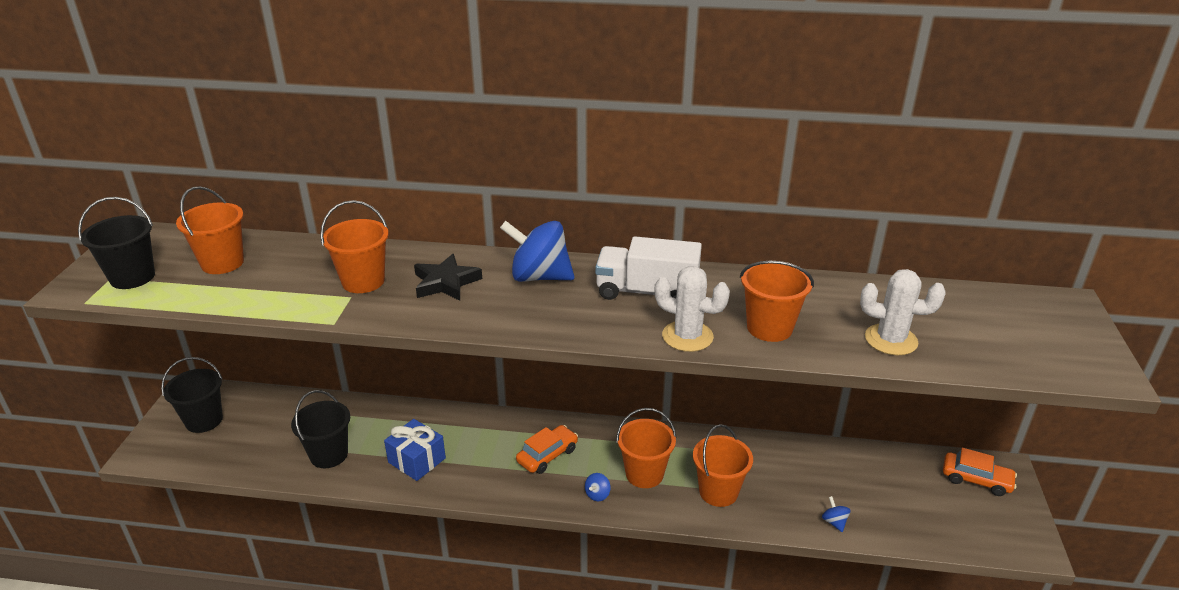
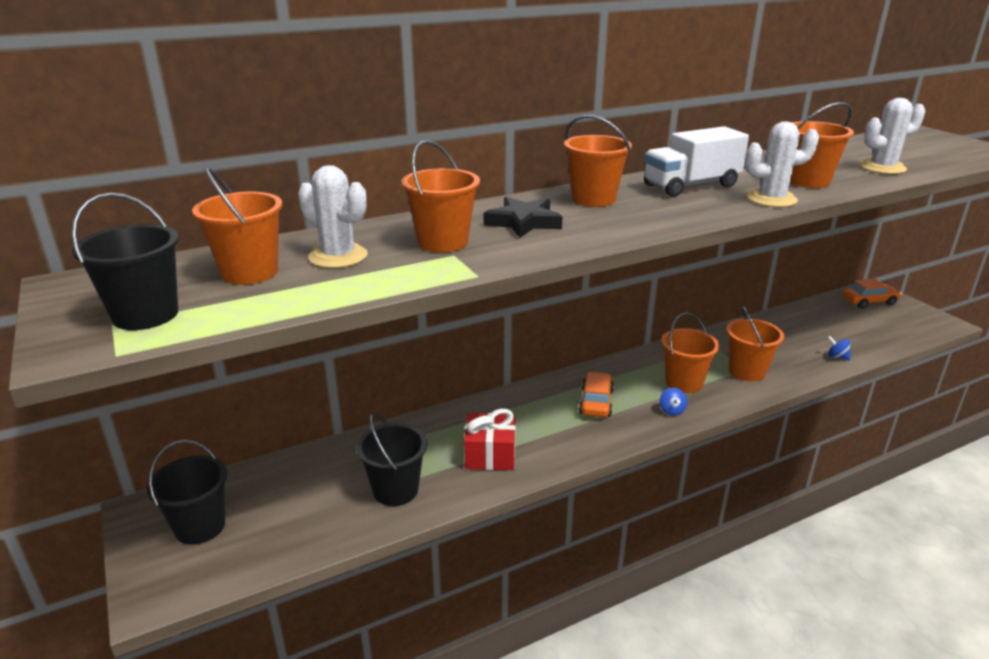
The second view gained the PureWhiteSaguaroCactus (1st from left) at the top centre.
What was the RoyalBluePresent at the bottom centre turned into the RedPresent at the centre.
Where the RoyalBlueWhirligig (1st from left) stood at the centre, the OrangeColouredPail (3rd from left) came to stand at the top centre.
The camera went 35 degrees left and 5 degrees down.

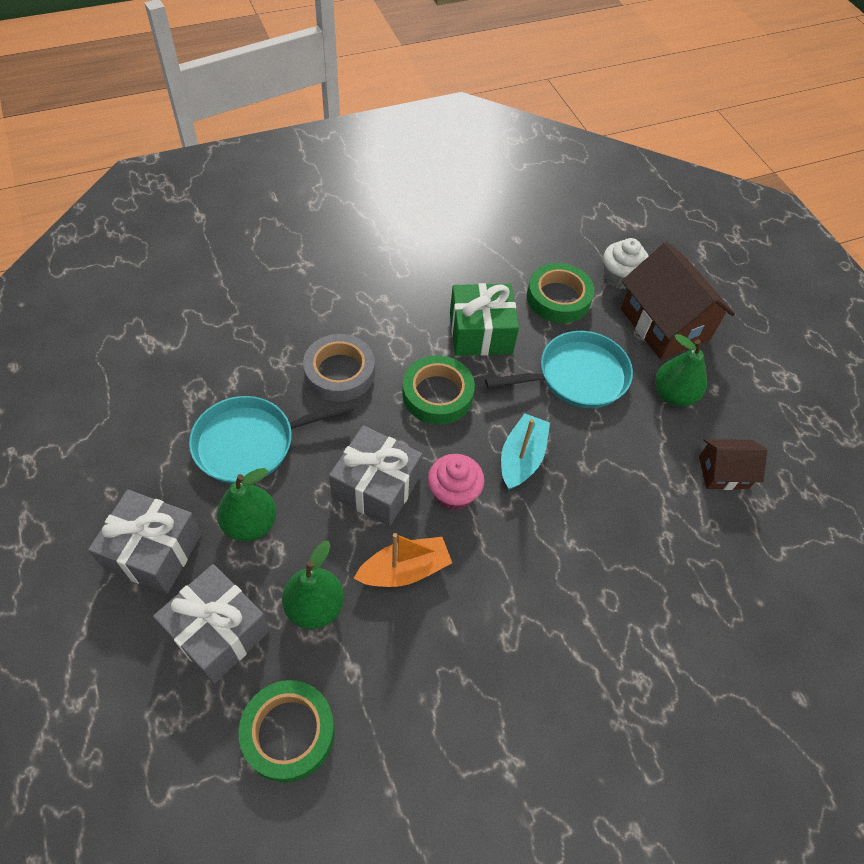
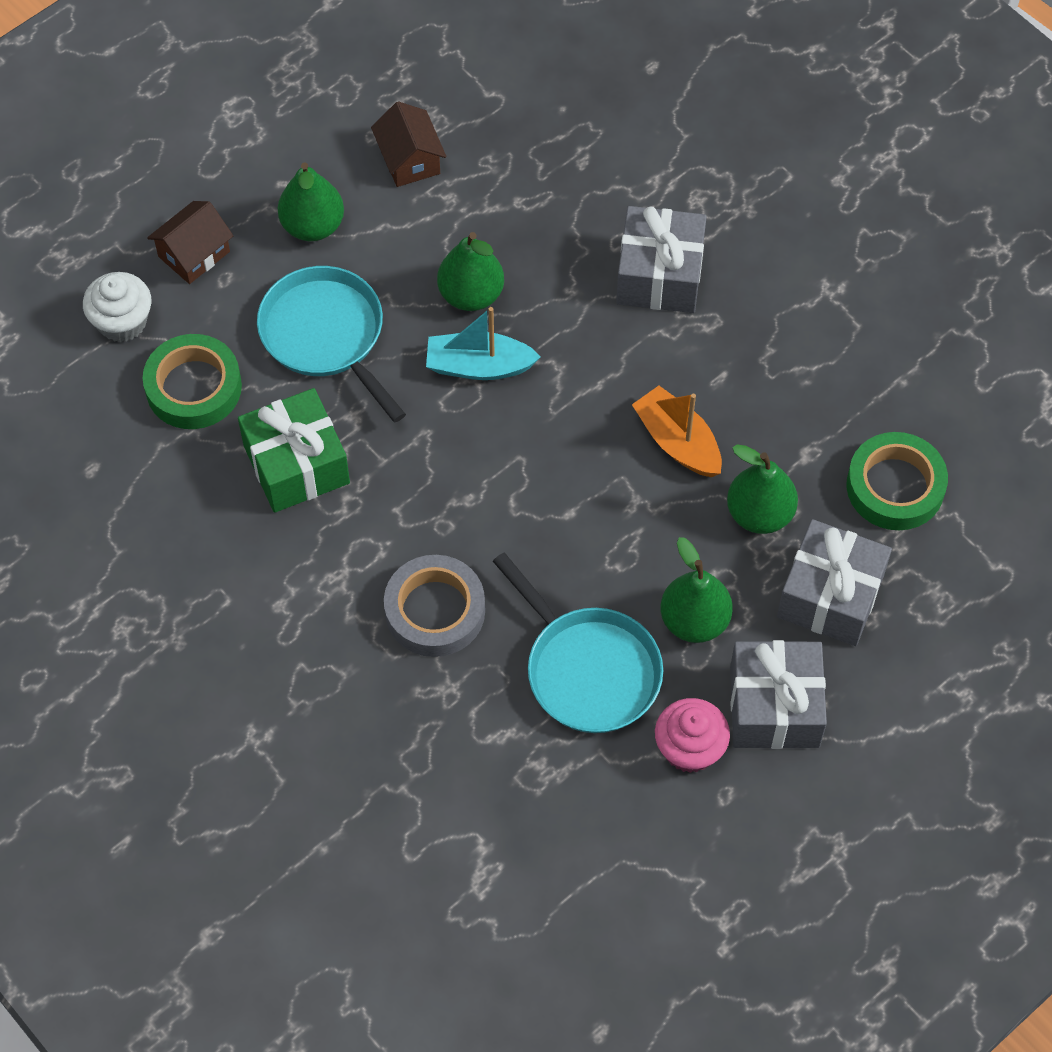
The size of the DarkBrownHouse (1st from left) at the middle right changed by a factor of 0.54.
The second view gained the GreenPear (2nd from left) at the top centre.
The GreyPresent (3rd from left in the first image) ended up elsewhere, having gone from the centre to the top centre.
The RosyFairyCake ended up elsewhere, having gone from the centre to the bottom centre.
The second view lost the GreenStickyTape (2nd from left) at the centre.
The camera went 105 degrees left and 5 degrees up.

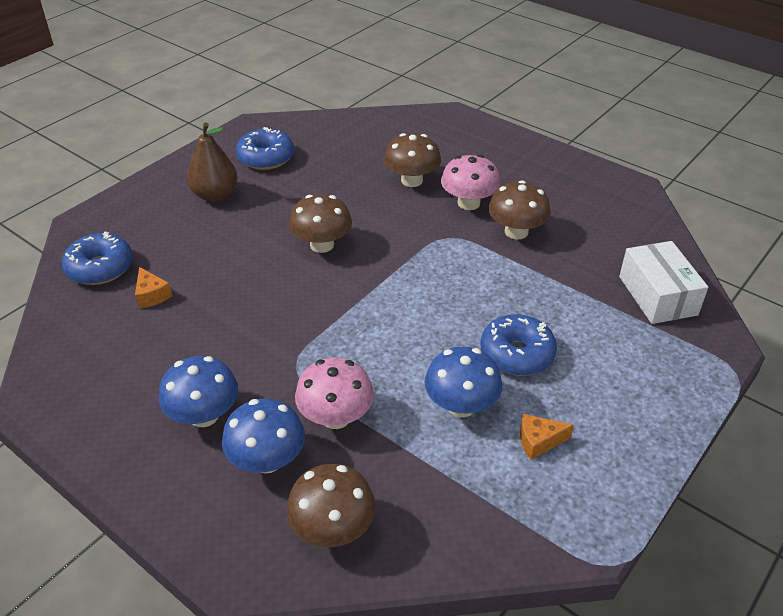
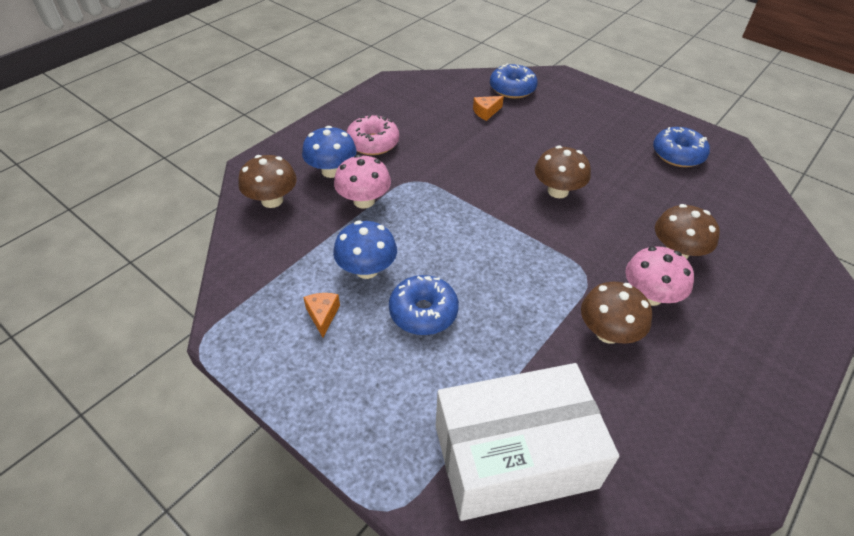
Where the RoyalBlueMushroom (1st from left) stood at the middle left, the RosyDoughnut came to stand at the top centre.
The size of the PureWhitePackage at the middle right changed by a factor of 1.65.
The second view lost the DarkBrownPear at the top left.
The camera went 90 degrees right and 5 degrees up.

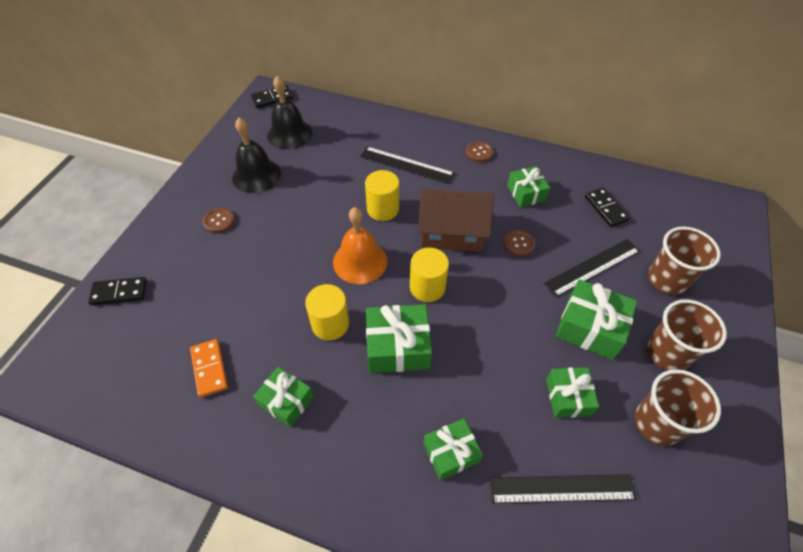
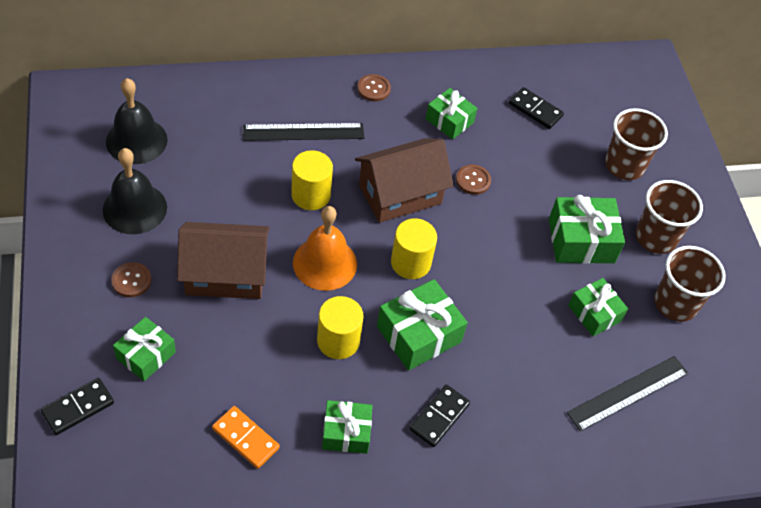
The GreenPresent (3rd from left in the first image) ended up elsewhere, having gone from the bottom centre to the bottom left.
The second view gained the DarkBrownHouse (1st from left) at the middle left.
The BlackDominoPiece (2nd from left) ended up elsewhere, having gone from the top centre to the bottom centre.
The second view lost the BlackRuler (3rd from left) at the middle right.
The camera went 35 degrees left and 0 degrees up.

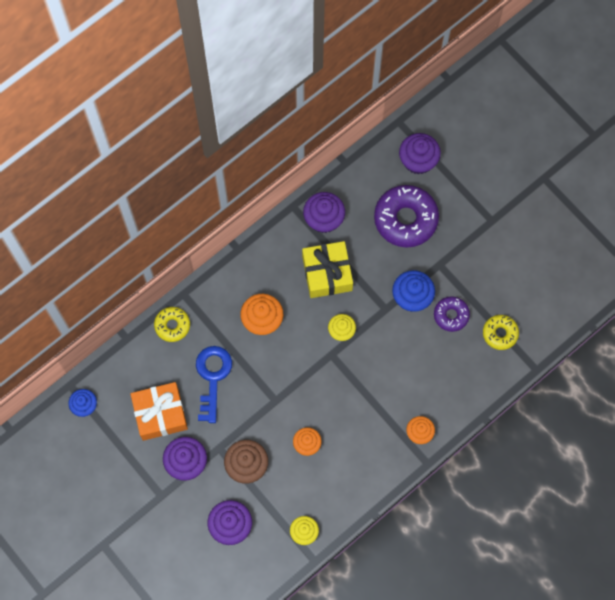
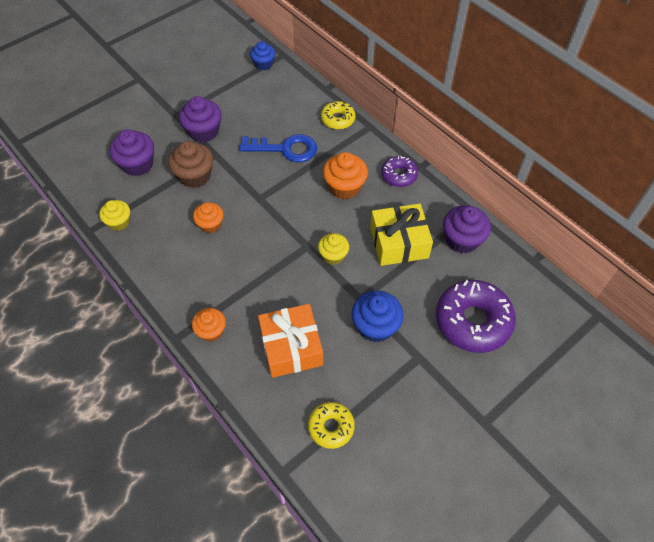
The OrangeColouredPresent ended up elsewhere, having gone from the bottom left to the centre.
The RoyalPurpleDoughnut (2nd from left in the first image) ended up elsewhere, having gone from the middle right to the top centre.
The second view lost the RoyalPurpleFairyCake (4th from left) at the top right.
The camera went 90 degrees right and 15 degrees down.

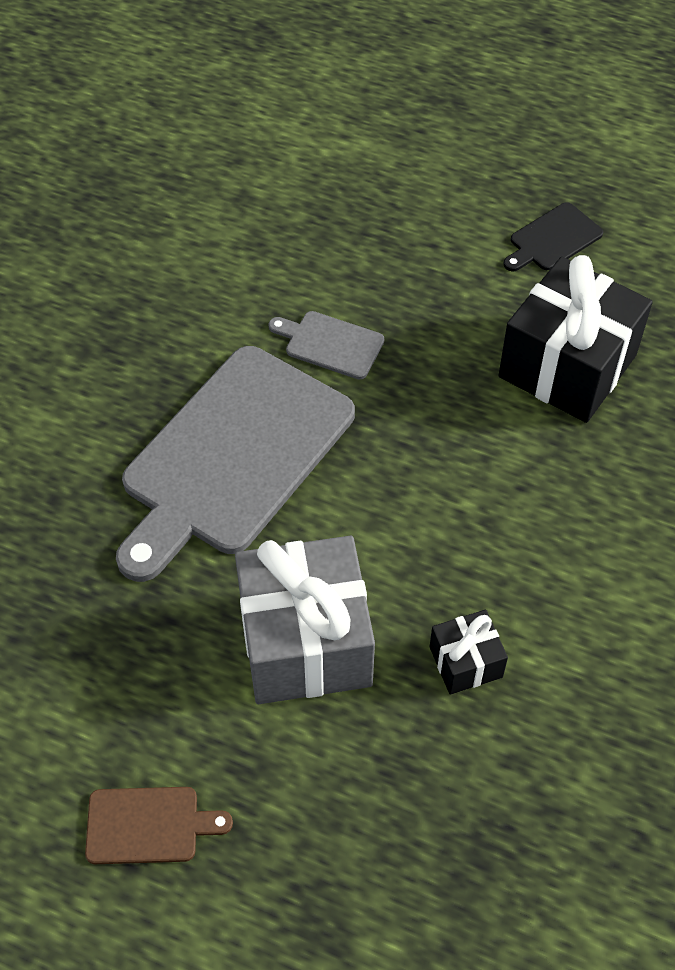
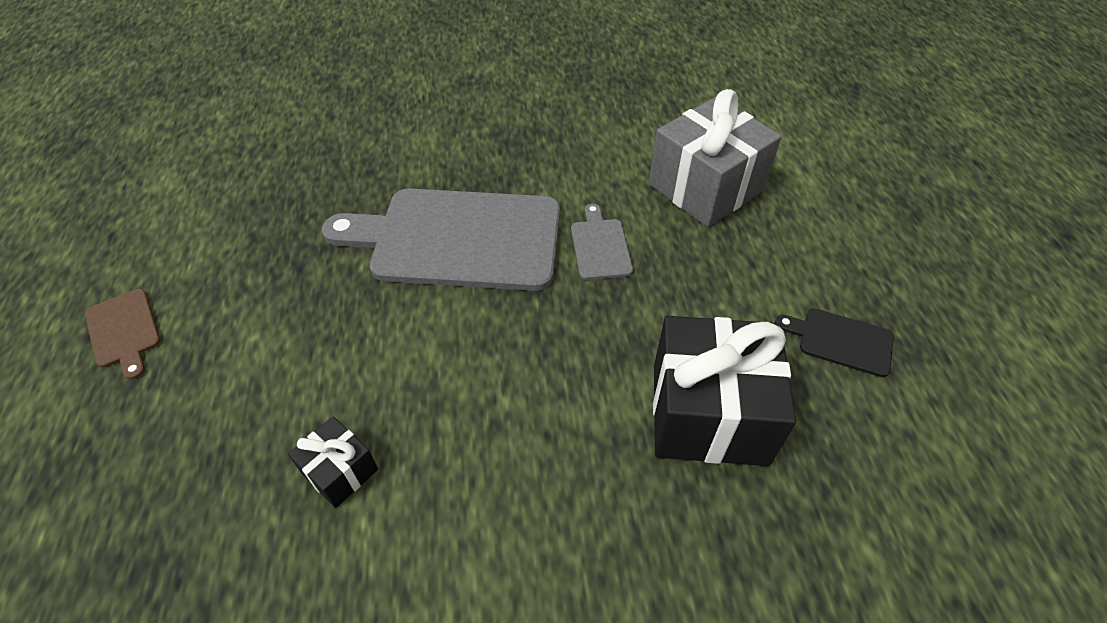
The GreyPresent ended up elsewhere, having gone from the centre to the top centre.
The camera went 60 degrees right and 5 degrees down.

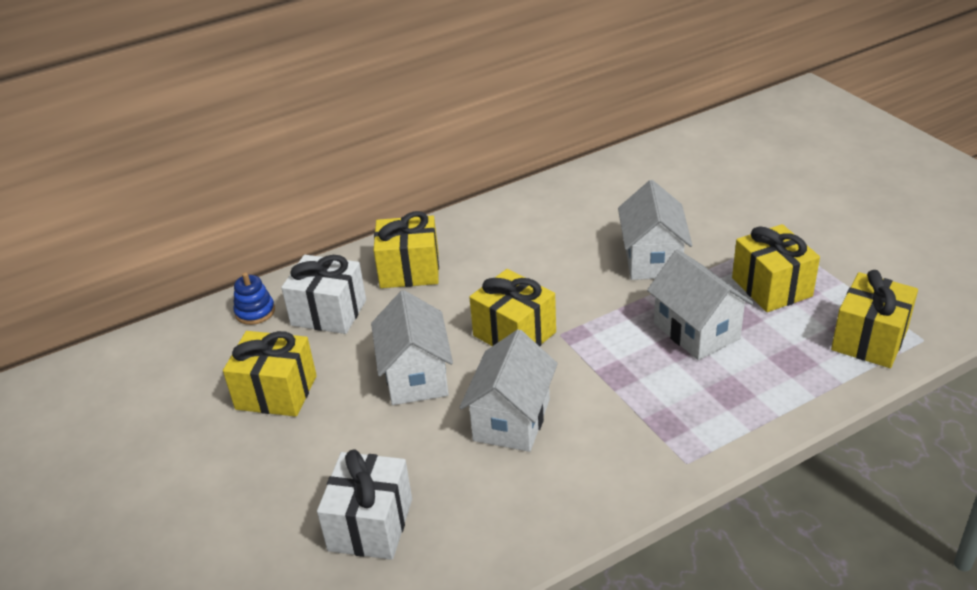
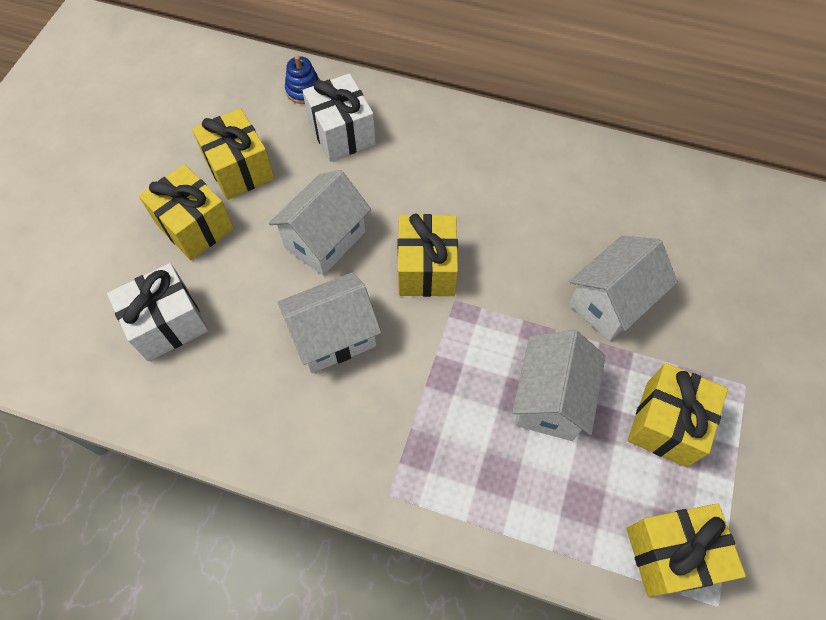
The YellowPresent (2nd from left in the first image) ended up elsewhere, having gone from the centre to the middle left.
The camera went 45 degrees right and 25 degrees up.

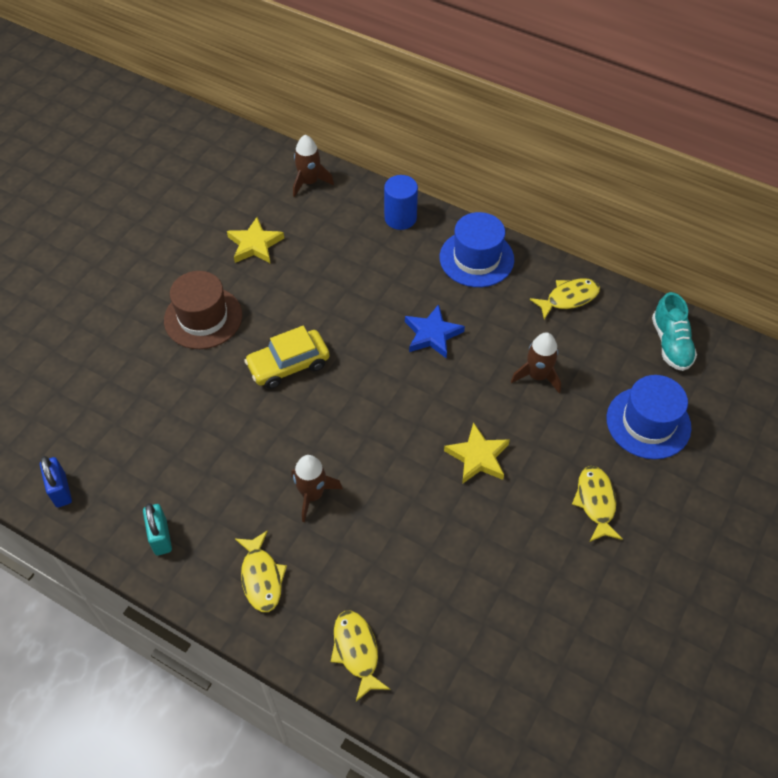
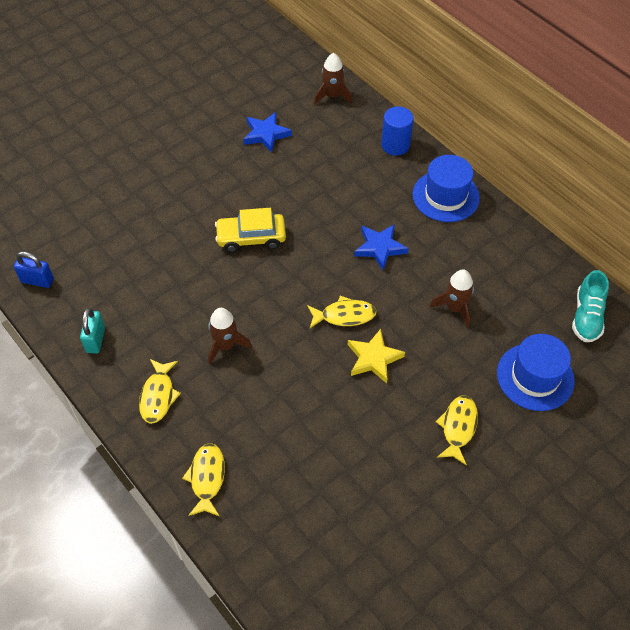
The RoyalBluePadlock at the middle left ended up facing another way, 75 degrees counterclockwise from before.
What was the YellowStarShape (1st from left) at the top left turned into the RoyalBlueStarShape (1st from left) at the top centre.
The YellowFish (3rd from left) ended up elsewhere, having gone from the middle right to the centre.
The second view lost the DarkBrownHat at the middle left.
The camera went 20 degrees right and 0 degrees up.

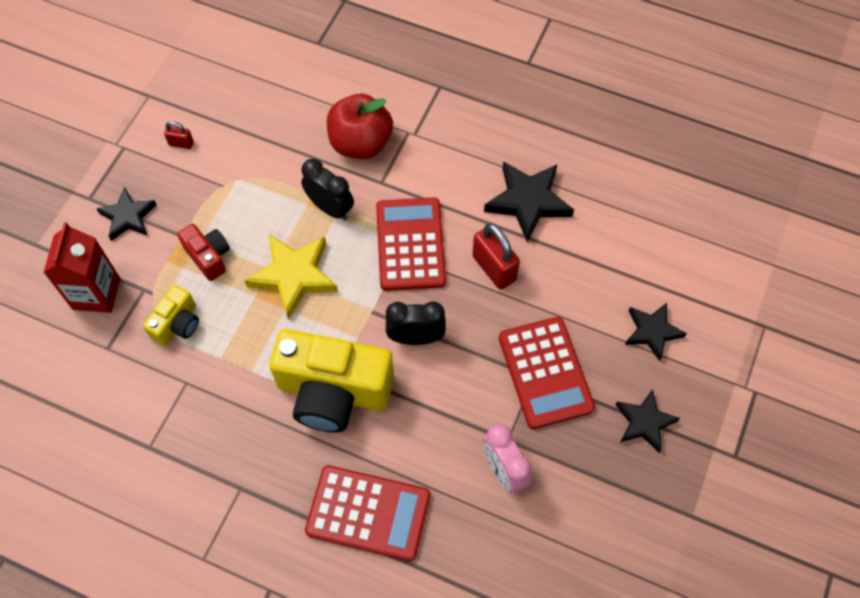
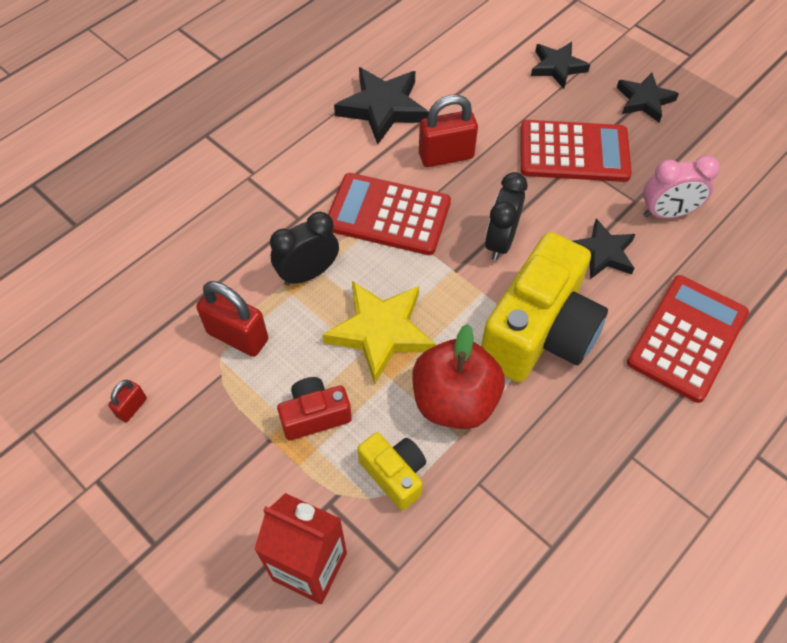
The second view gained the RedPadlock (2nd from left) at the middle left.
The RedApple ended up elsewhere, having gone from the top centre to the centre.
The BlackStarShape (1st from left in the first image) ended up elsewhere, having gone from the middle left to the middle right.
The camera went 70 degrees left and 5 degrees down.

